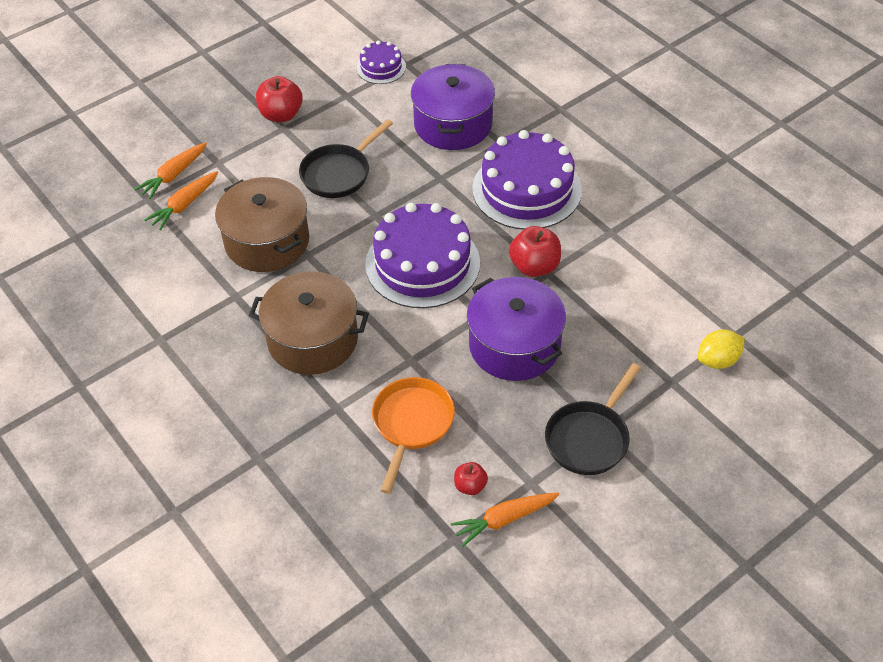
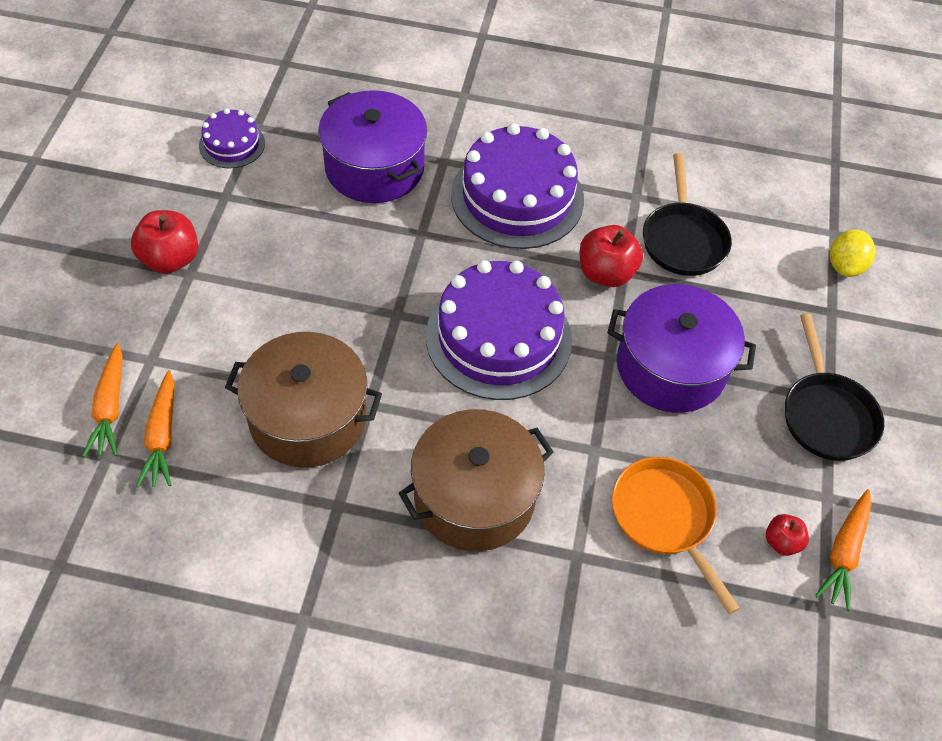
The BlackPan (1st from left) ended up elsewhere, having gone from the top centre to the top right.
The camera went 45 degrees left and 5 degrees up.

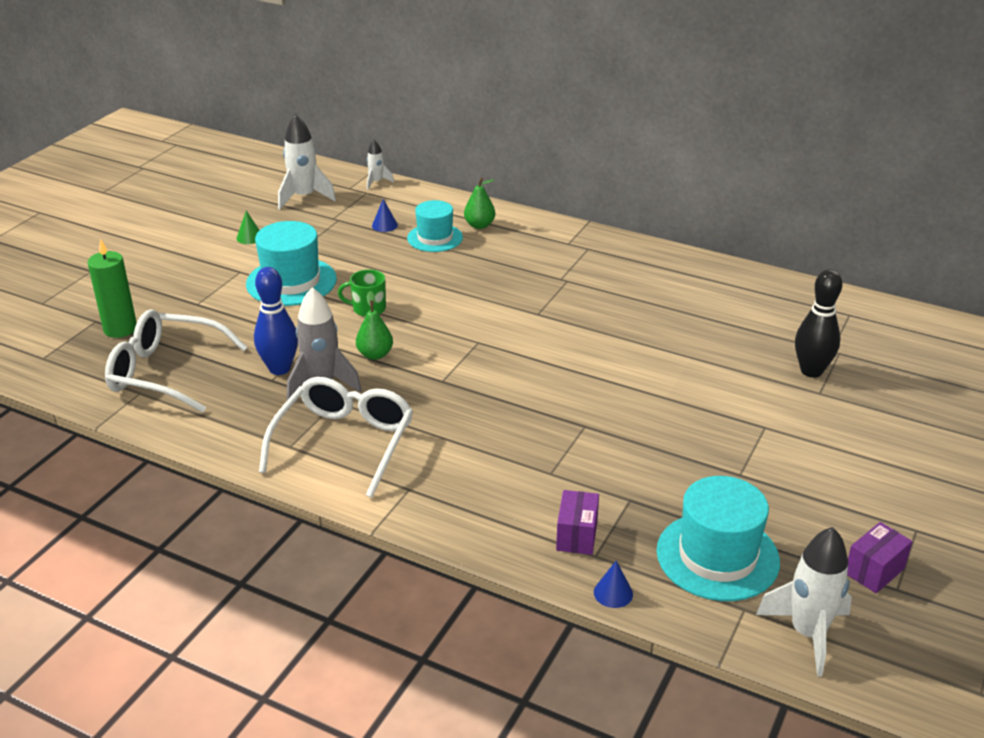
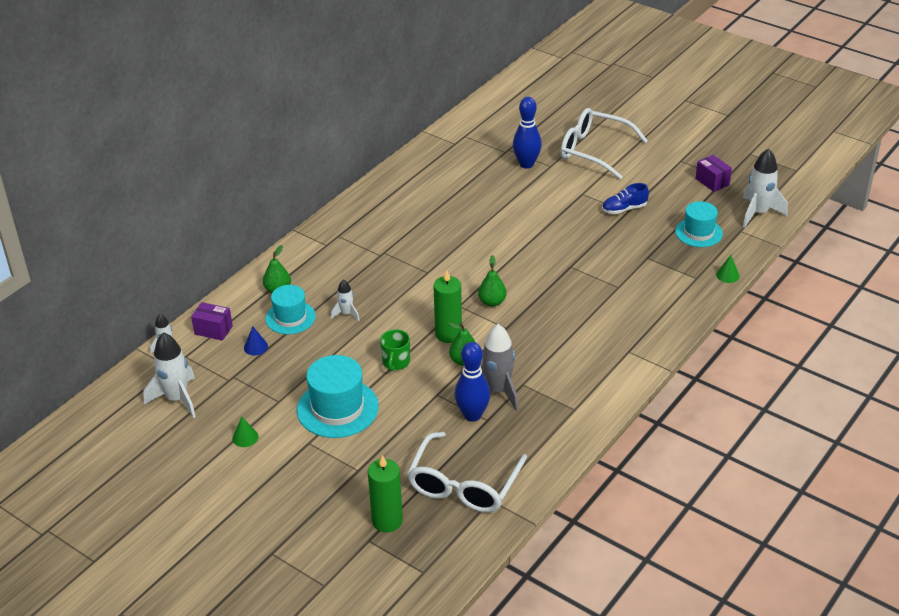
The RoyalPurplePackage (1st from left) ended up elsewhere, having gone from the bottom centre to the middle left.
The second view gained the PureWhiteRocket (3rd from left) at the centre.
The second view gained the GreenCandle (2nd from left) at the centre.
The second view gained the GreenPear (3rd from left) at the centre.
What was the BlackSkittle at the middle right turned into the RoyalBlueSkittle (2nd from left) at the top centre.
The PureWhiteSpectacles (2nd from left) ended up elsewhere, having gone from the centre to the top right.
The second view gained the RoyalBlueSneaker at the top right.
The size of the TurquoiseHat (3rd from left) at the bottom right changed by a factor of 0.66.
What was the RoyalBlueSolidCone (2nd from left) at the bottom centre turned into the GreenSolidCone (2nd from left) at the middle right.
The camera went 80 degrees left and 5 degrees up.

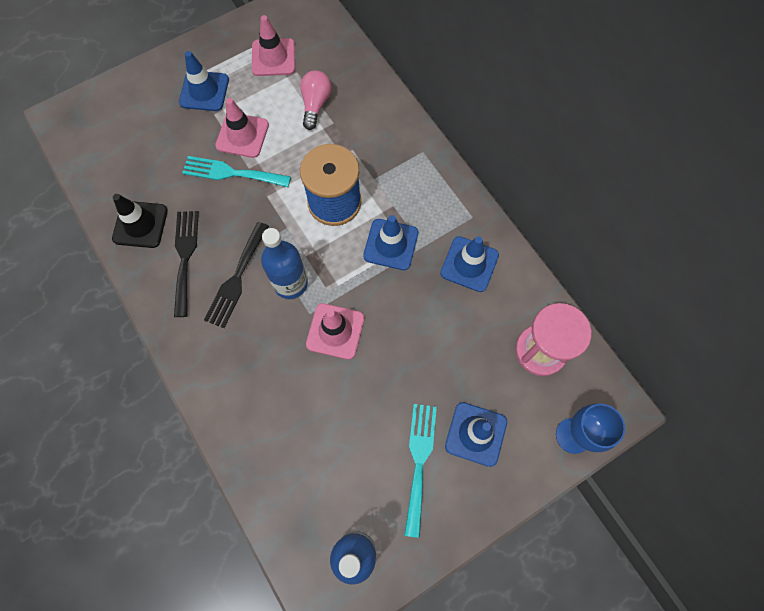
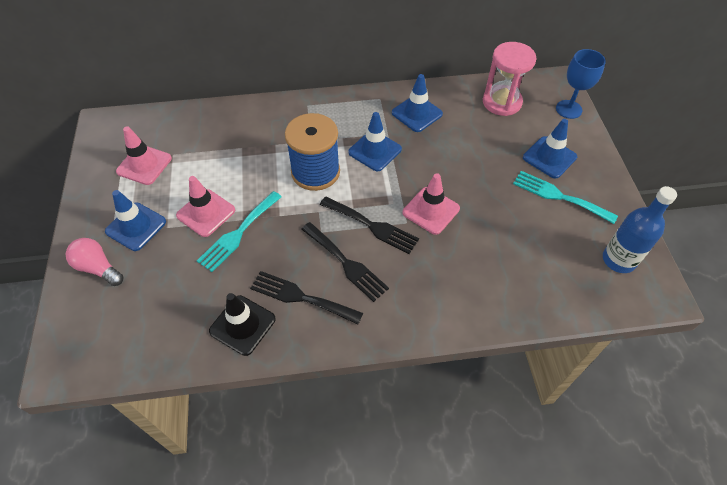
The RosyLightbulb ended up elsewhere, having gone from the top centre to the middle left.
Where the RoyalBlueDrinkBottle (1st from left) stood at the centre, the BlackFork (3rd from left) came to stand at the centre.
The camera went 65 degrees left and 15 degrees down.

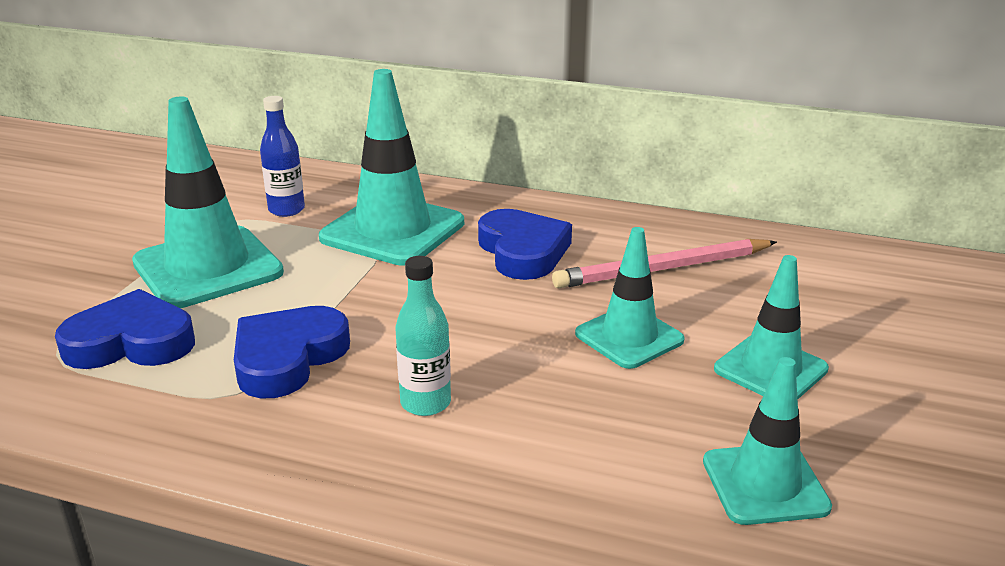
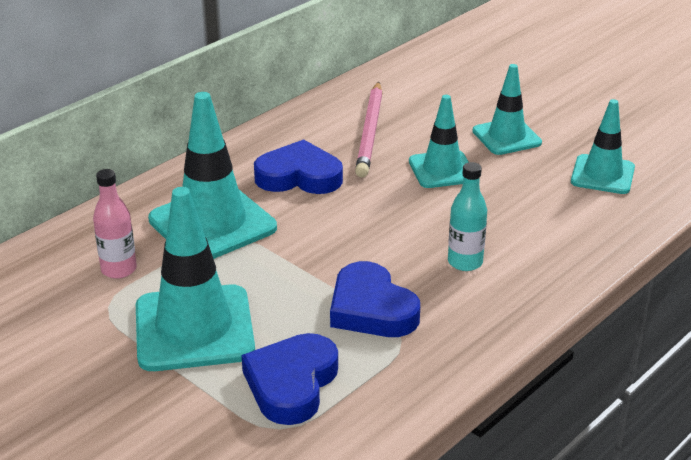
What was the RoyalBlueDrinkBottle at the top left turned into the RosyDrinkBottle at the middle left.
The camera went 65 degrees left and 5 degrees up.

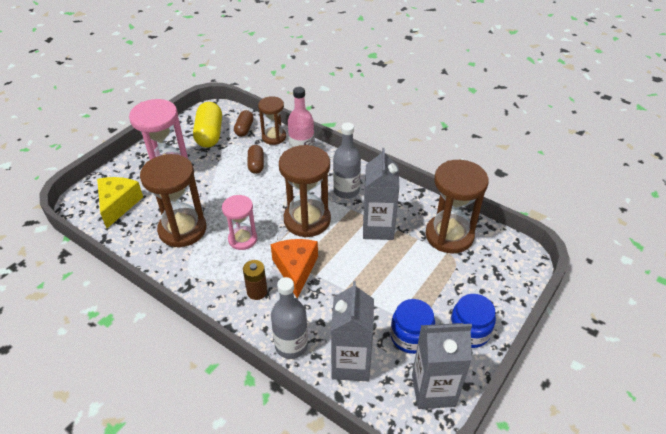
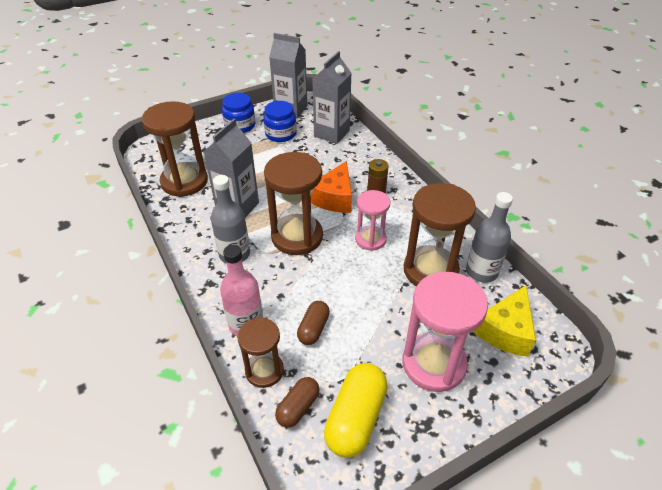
The GreyDrinkBottle (1st from left in the first image) ended up elsewhere, having gone from the bottom centre to the middle right.
The camera went 155 degrees left and 0 degrees up.

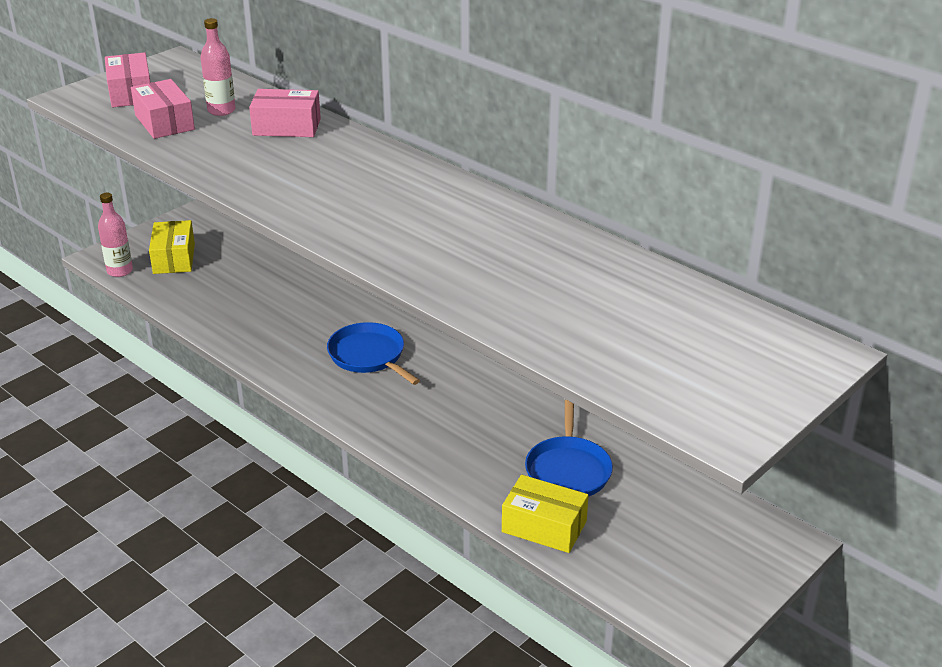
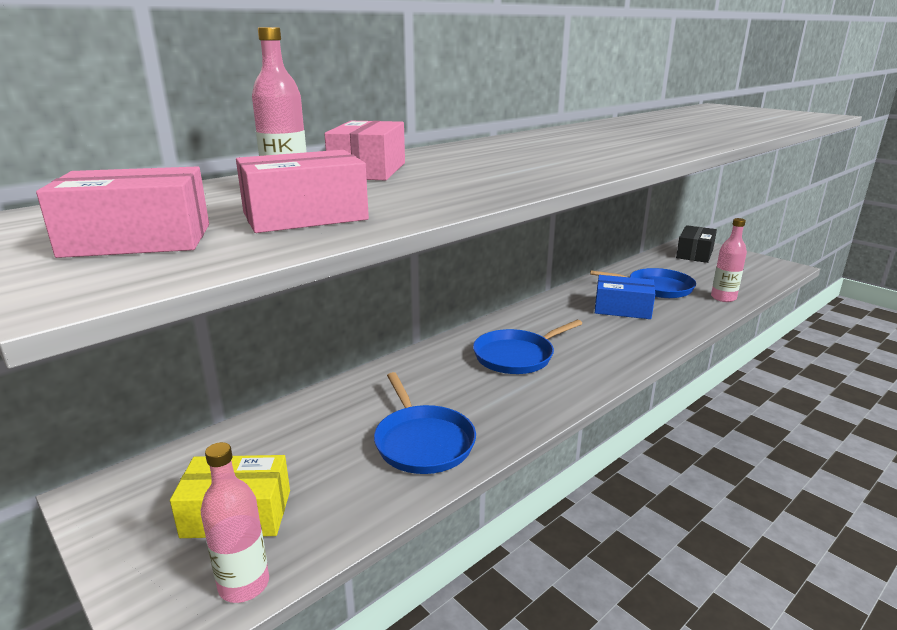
The second view gained the RoyalBluePan (1st from left) at the bottom centre.
The second view gained the RoyalBluePackage at the middle right.
The second view gained the BlackPackage at the middle right.
Where the YellowPackage (2nd from left) stood at the bottom centre, the RosyDrinkBottle (3rd from left) came to stand at the middle right.
The camera went 85 degrees left and 10 degrees down.

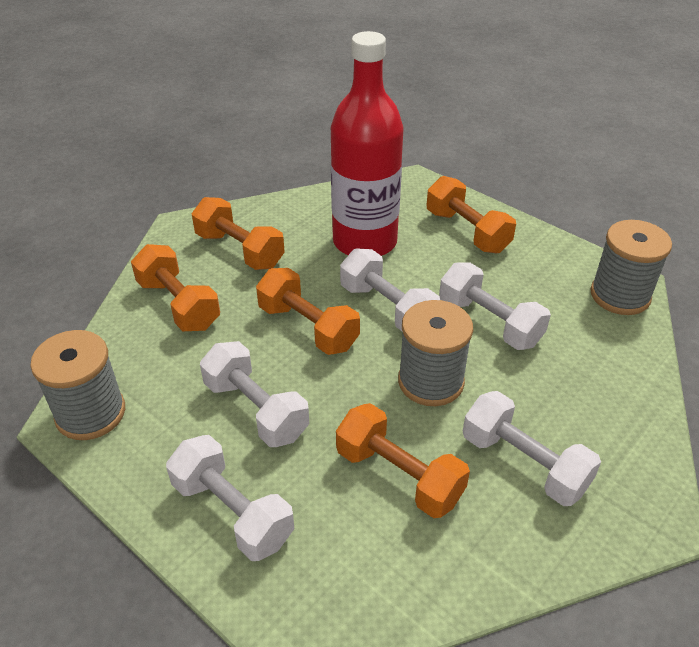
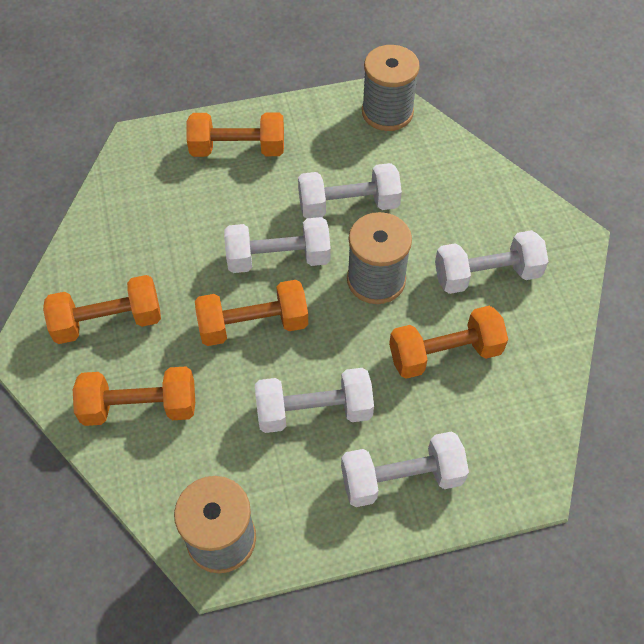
The second view lost the RedDrinkBottle at the top centre.
The camera went 55 degrees left and 15 degrees up.

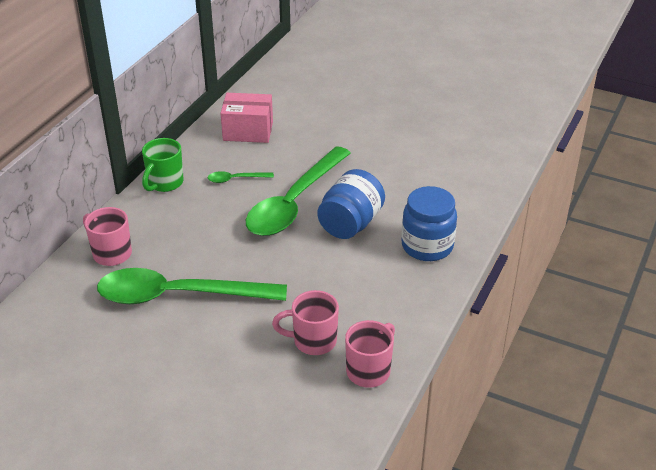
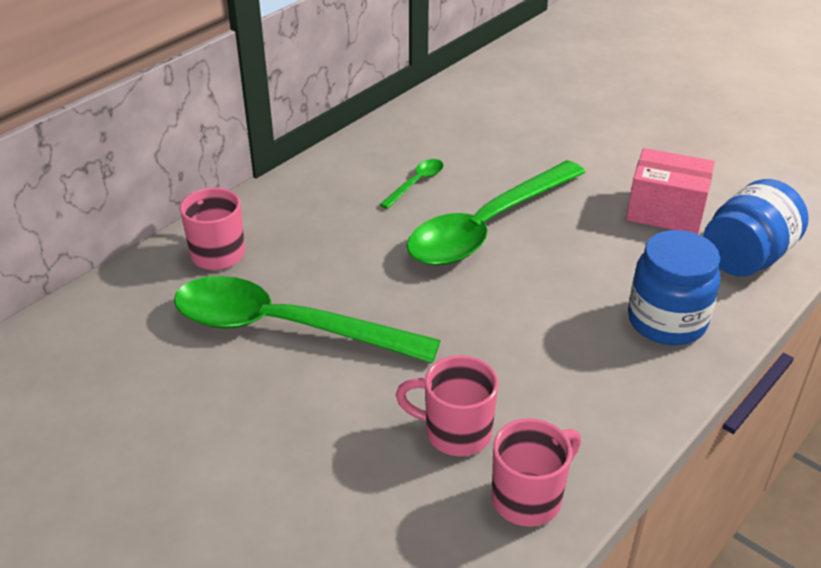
The GreenTablespoon (2nd from left) at the centre ended up facing another way, 120 degrees clockwise from before.
The RosyPackage ended up elsewhere, having gone from the top centre to the middle right.
The RoyalBlueJamJar (1st from left in the first image) ended up elsewhere, having gone from the centre to the middle right.
The second view lost the GreenTeaMug at the middle left.
The camera went 15 degrees right and 0 degrees up.

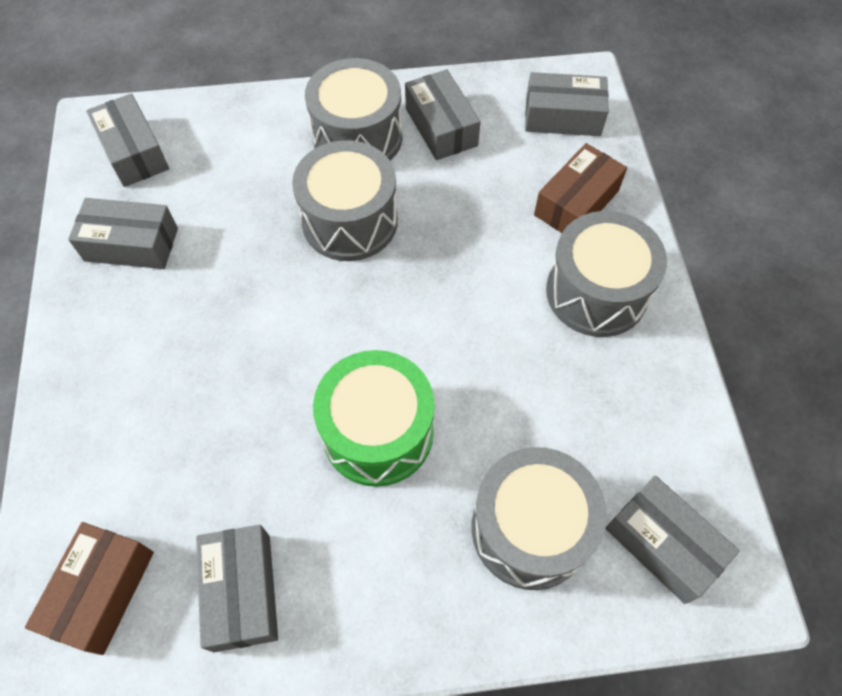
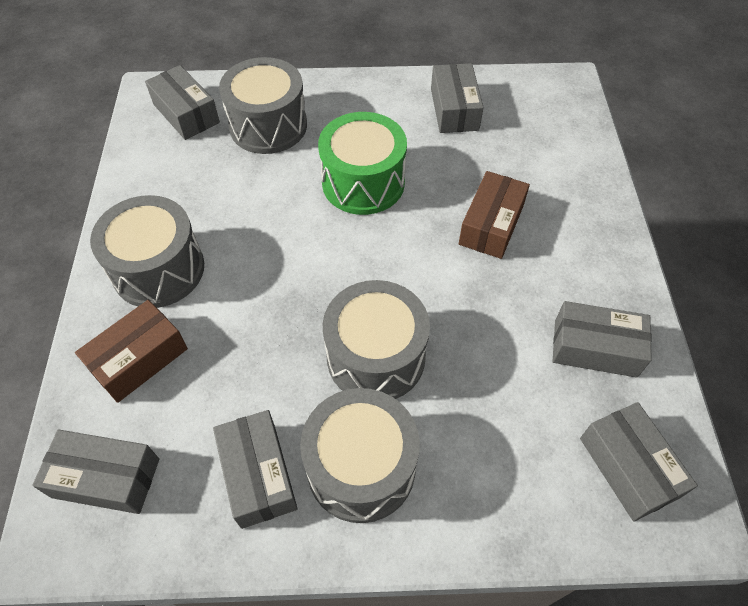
The DarkBrownPackage (1st from left in the first image) ended up elsewhere, having gone from the bottom left to the centre.
The camera went 175 degrees left and 5 degrees down.

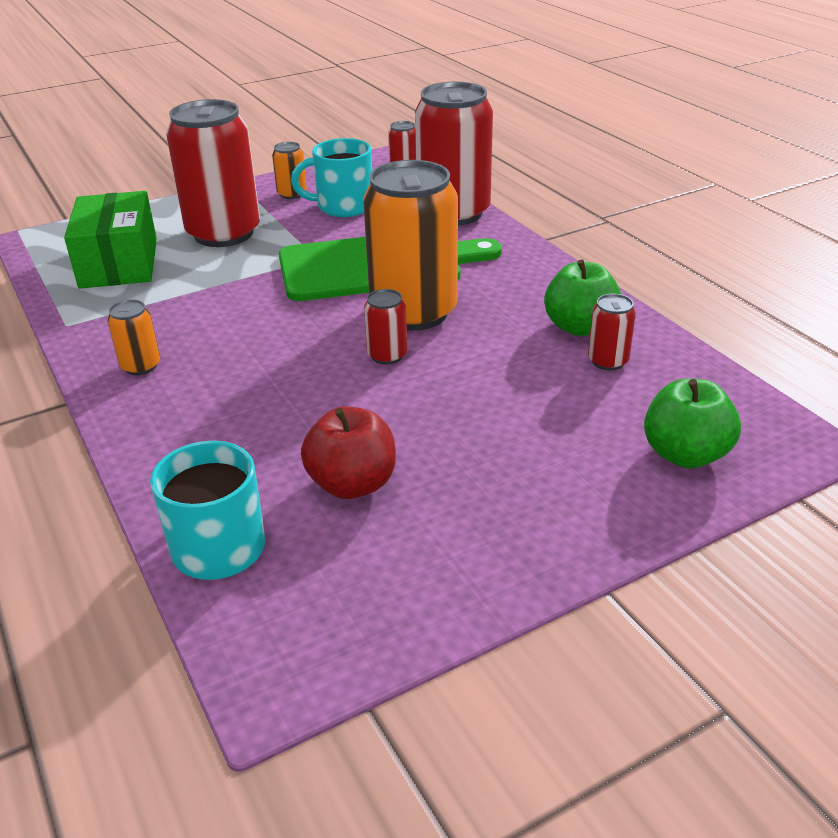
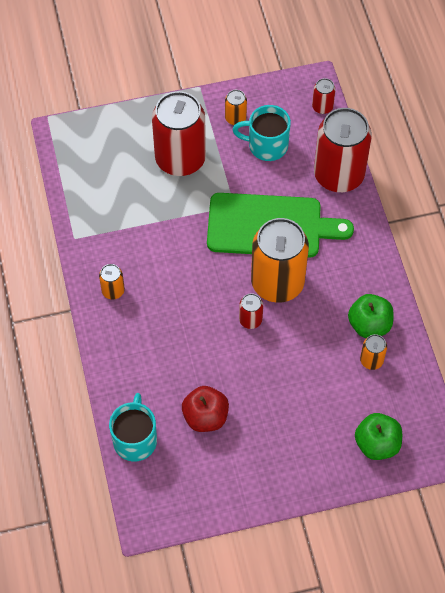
What was the RedCan (5th from left) at the middle right turned into the OrangeColouredCan (4th from left) at the middle right.
The second view lost the GreenPackage at the top left.
The camera went 15 degrees right and 25 degrees up.

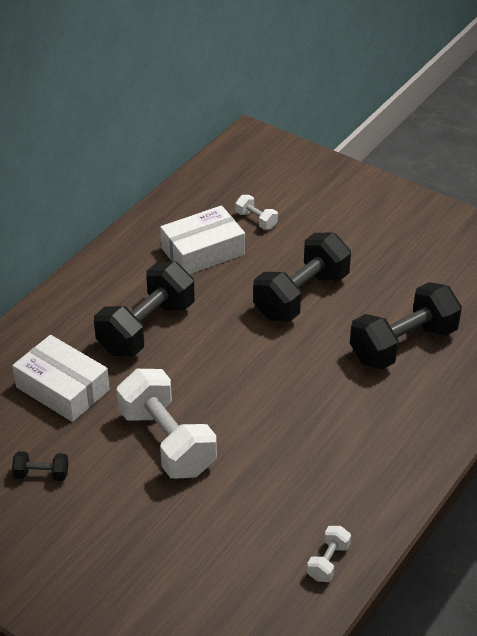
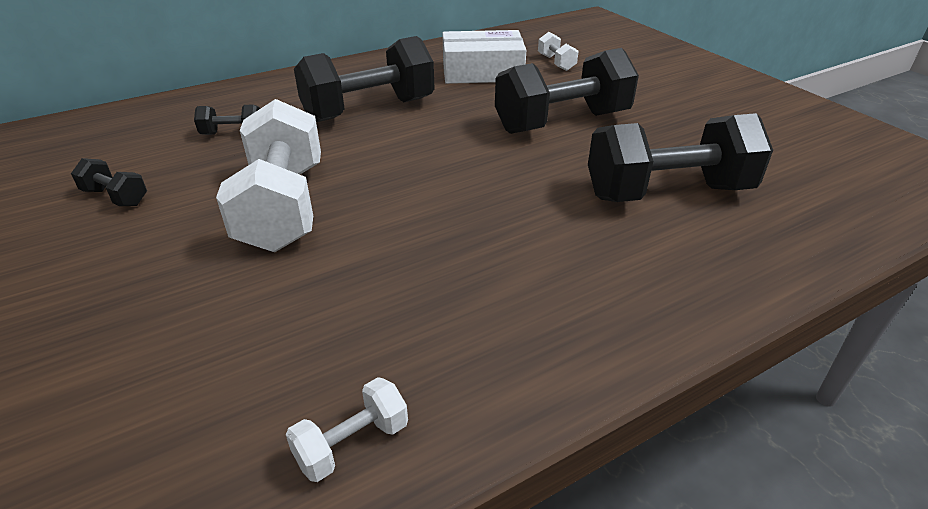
Where the PureWhitePackage (1st from left) stood at the middle left, the BlackDumbbell (2nd from left) came to stand at the top left.
The camera went 25 degrees right and 5 degrees down.

